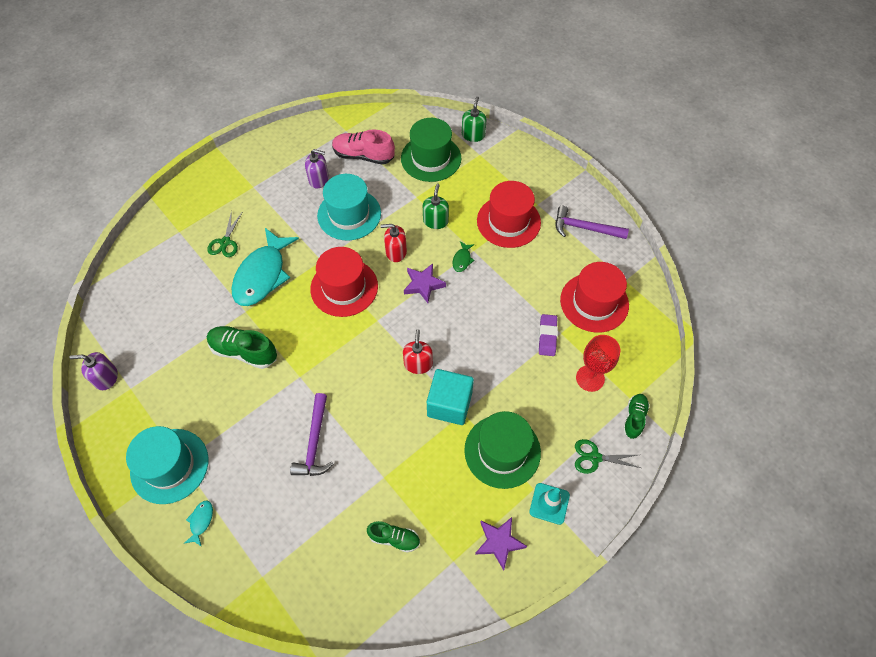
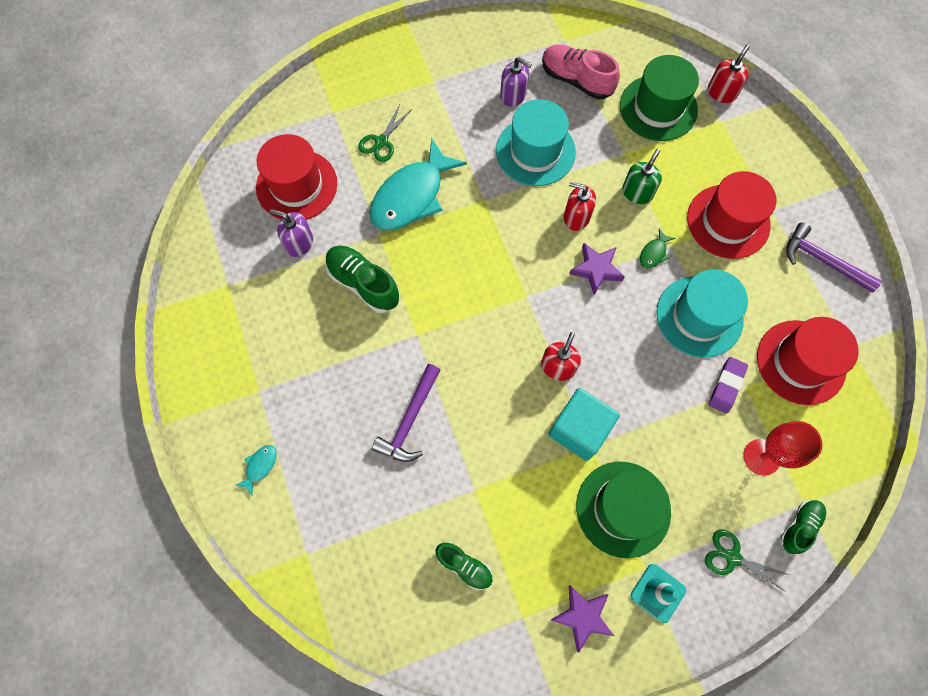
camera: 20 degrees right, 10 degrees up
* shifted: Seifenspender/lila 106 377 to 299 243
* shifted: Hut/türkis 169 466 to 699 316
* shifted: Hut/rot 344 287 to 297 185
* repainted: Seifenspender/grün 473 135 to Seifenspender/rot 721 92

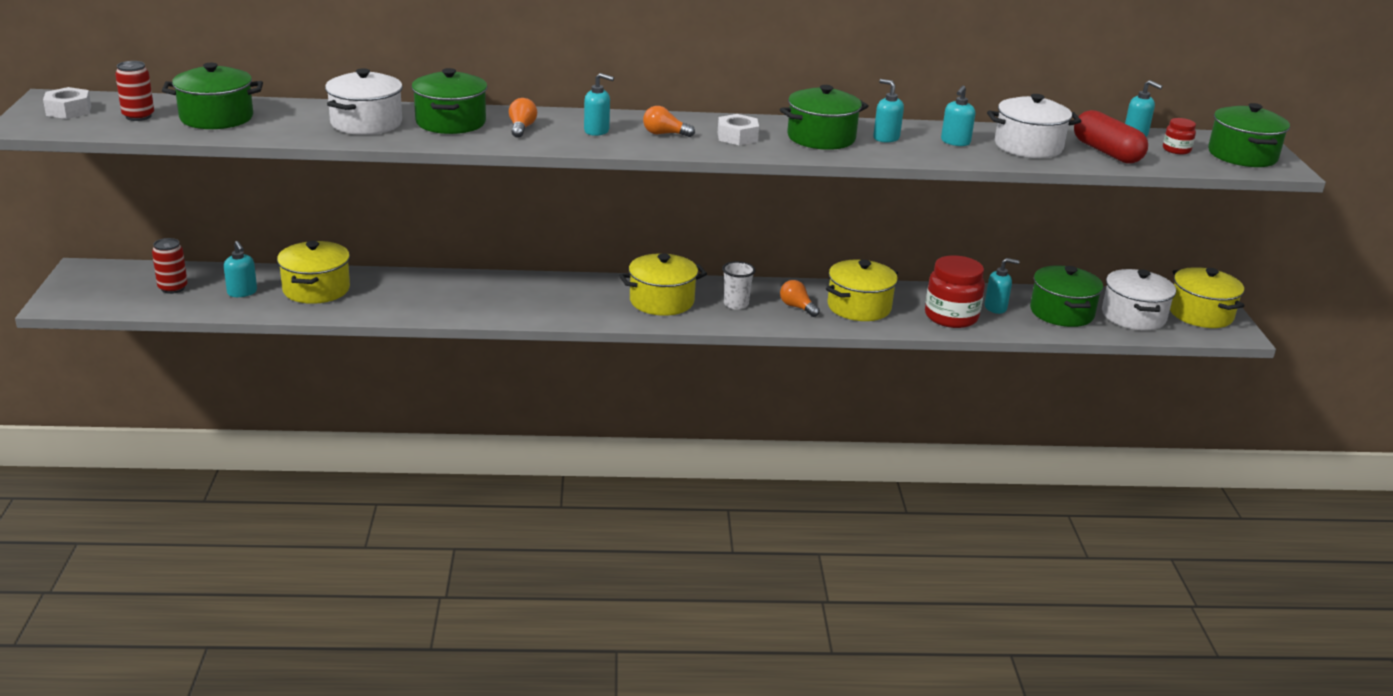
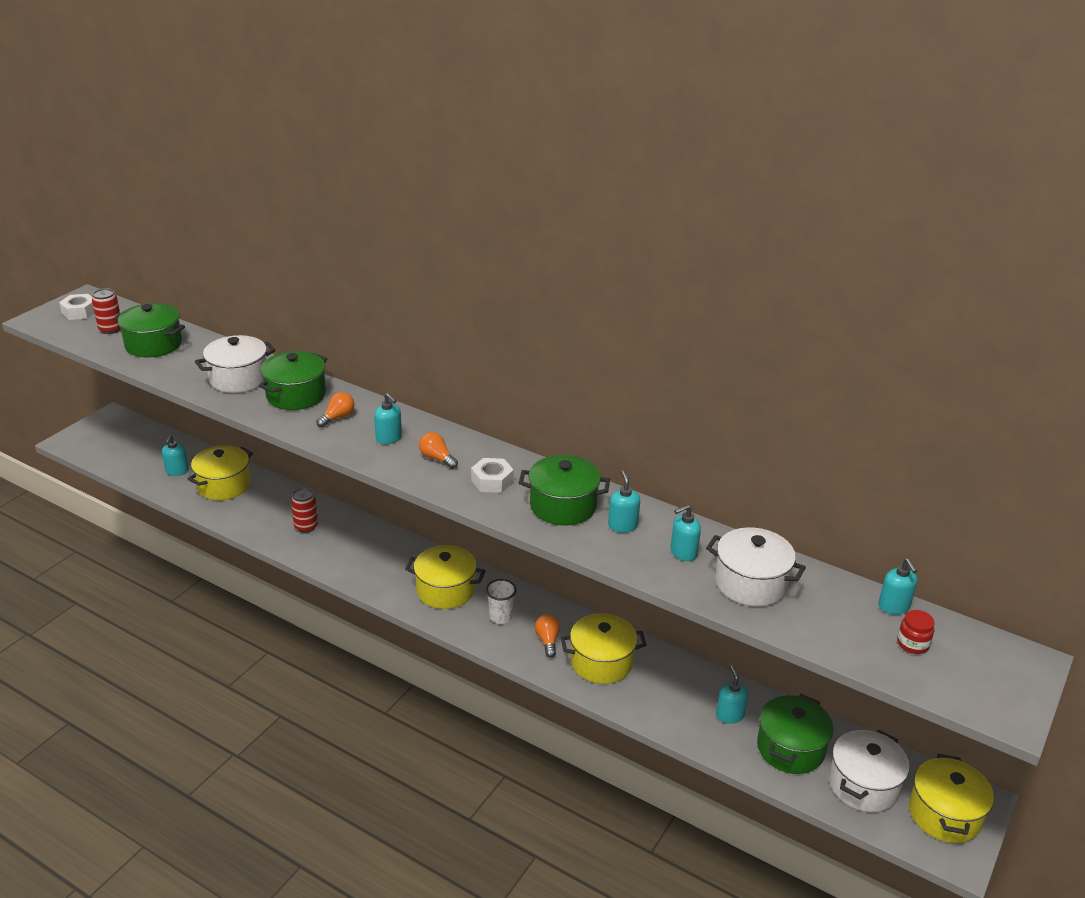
camera: 35 degrees right, 5 degrees up
* shifted: Dose/rot 173 288 to 306 526
* gone: Einmachglas/rot 951 317
* rotated: Seifenspender/türkis 995 308 = 729 715 135 degrees counterclockwise
* gone: Kapsel/rot 1107 152
* gone: Kochtopf/grün 1242 155

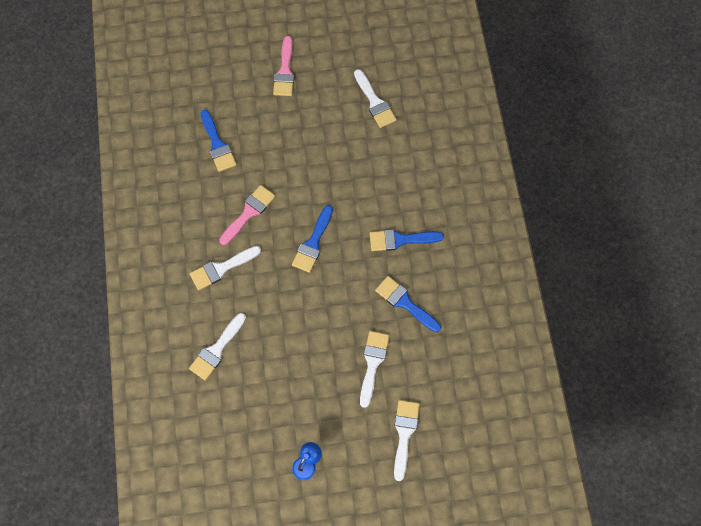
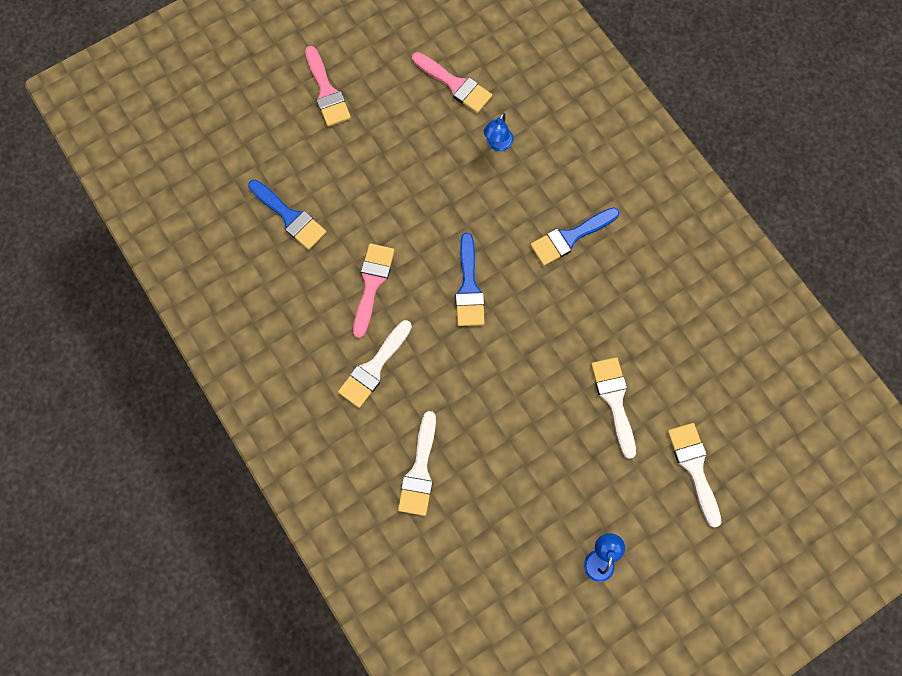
camera: 25 degrees left, 5 degrees up
* repainted: Pinsel/weiß 375 102 to Pinsel/rosa 455 85
* gone: Pinsel/blau 405 303
* new: Lampe/blau 497 144

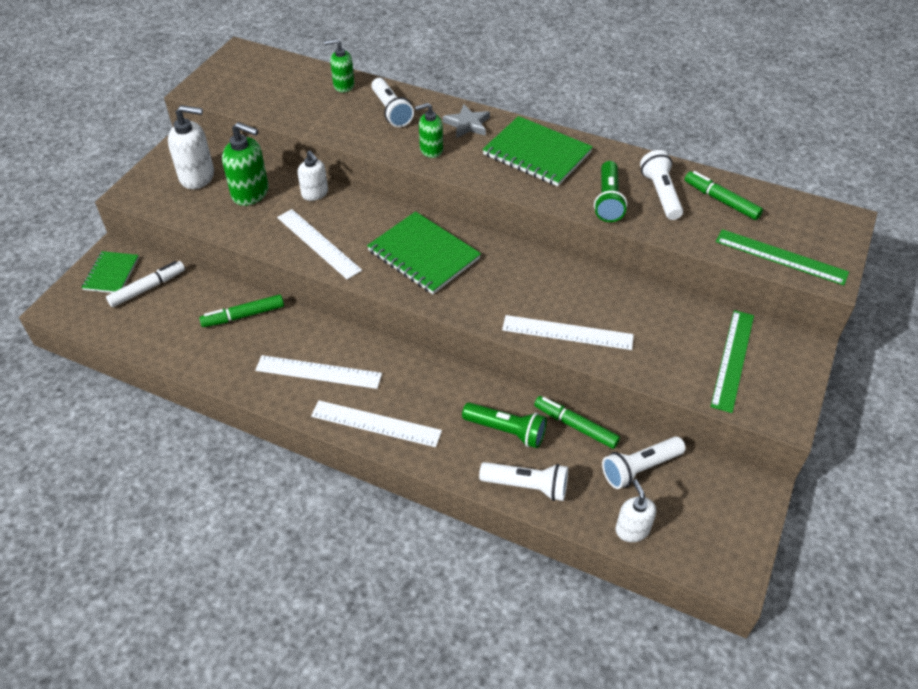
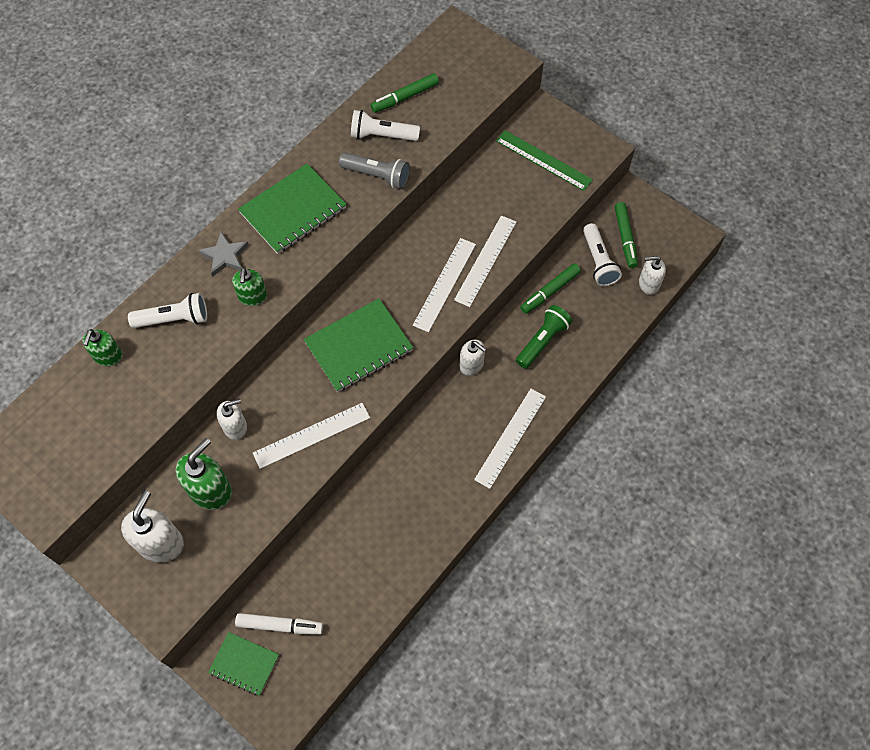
camera: 75 degrees left, 15 degrees up
* rotated: Filzstift/weiß 147 288 = 280 625 120 degrees clockwise
* shifted: Filzstift/grün 243 316 to 625 238
* shifted: Lineal/weiß 318 372 to 444 284
* gone: Taschenlampe/weiß 527 486
* repainted: Taschenlampe/grün 608 201 to Taschenlampe/grau 377 176
* gone: Lineal/grün 781 257
* new: Seifenspender/weiß 471 365

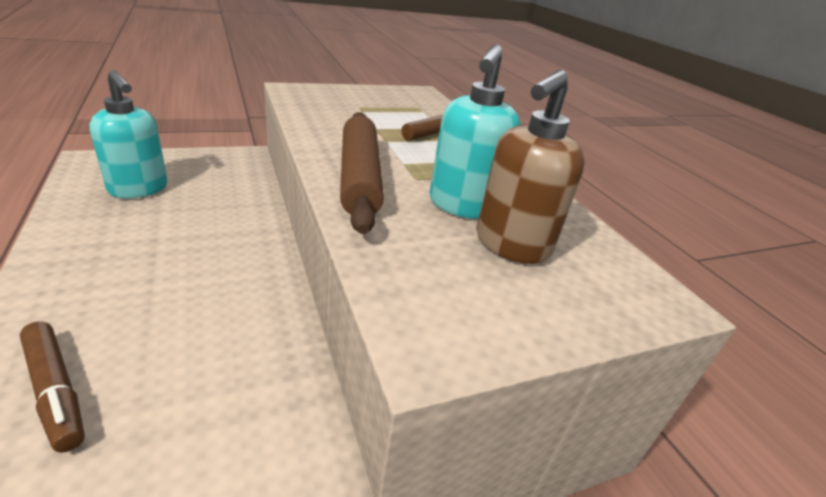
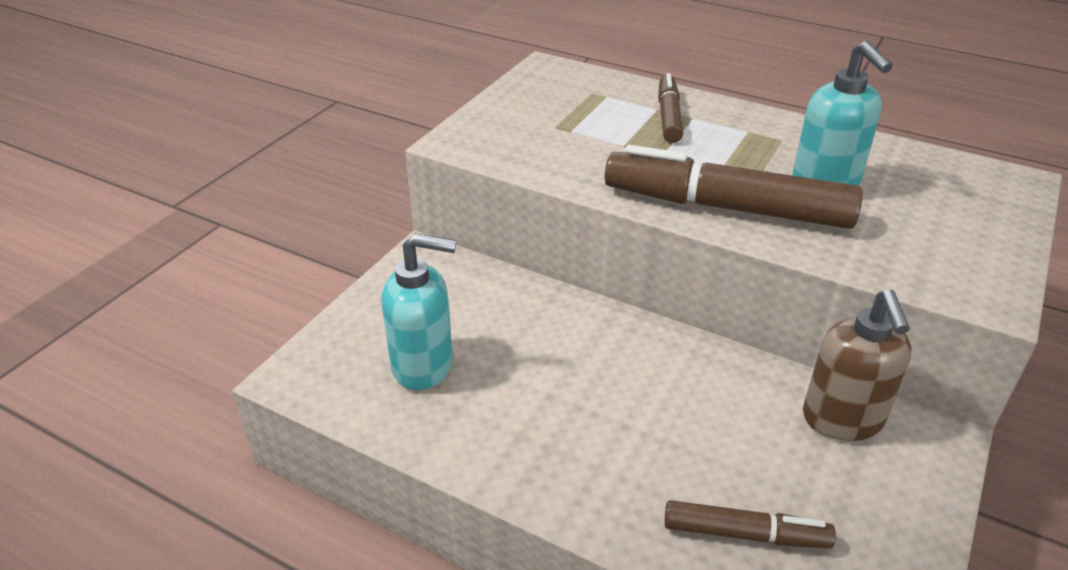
camera: 35 degrees left, 5 degrees up
* swapped: Nudelholz/braun 359 177 to Filzstift/braun 726 207
* shifted: Seifenspender/braun 511 245 to 842 420

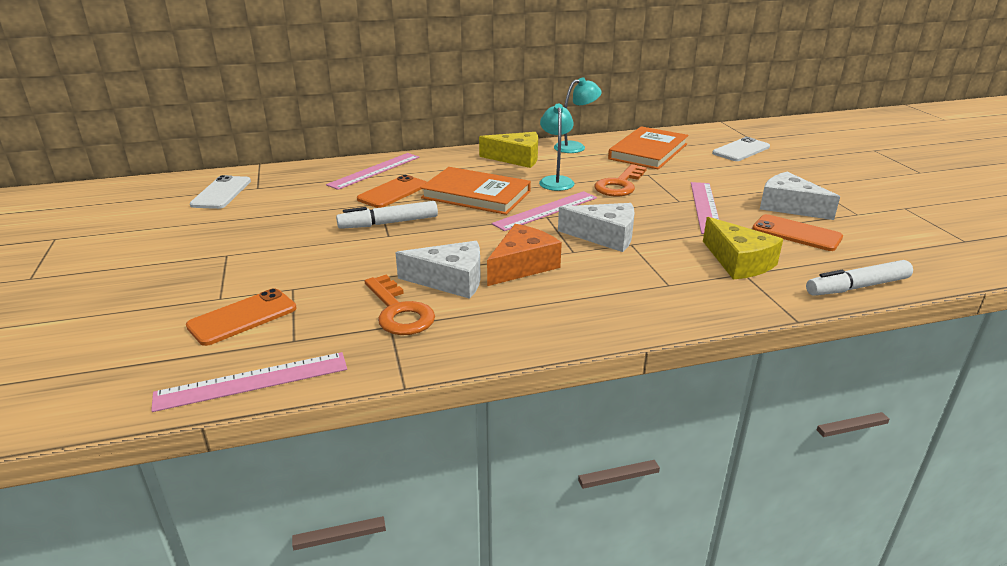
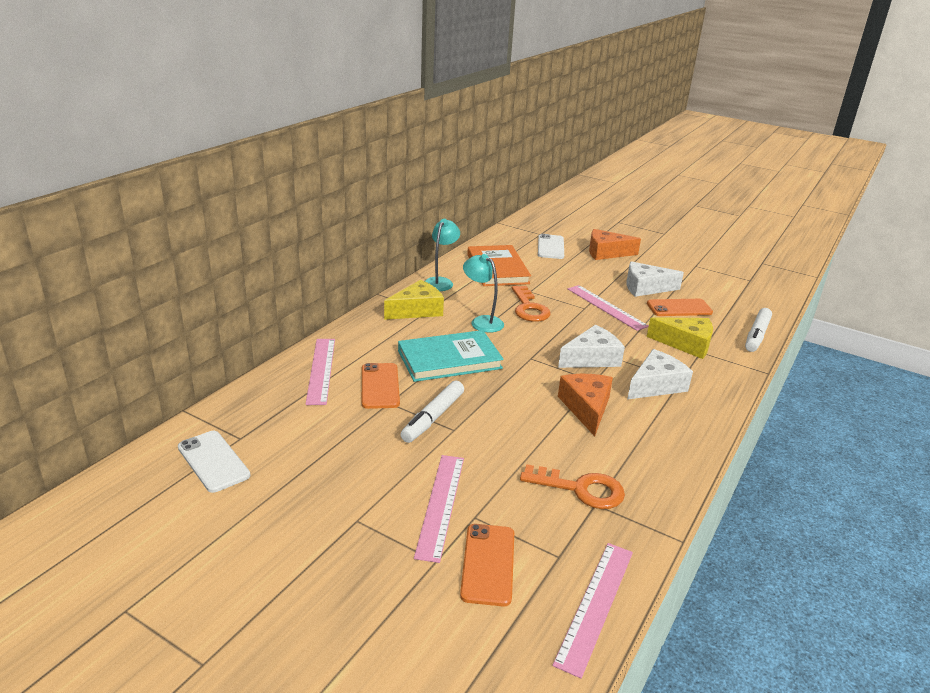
camera: 45 degrees left, 0 degrees up
* shifted: Käse/weiß 450 280 to 656 385
* repainted: Buch/orange 476 195 to Buch/türkis 449 359
* shifted: Lineal/rosa 545 210 to 440 505
* new: Käse/orange 606 253

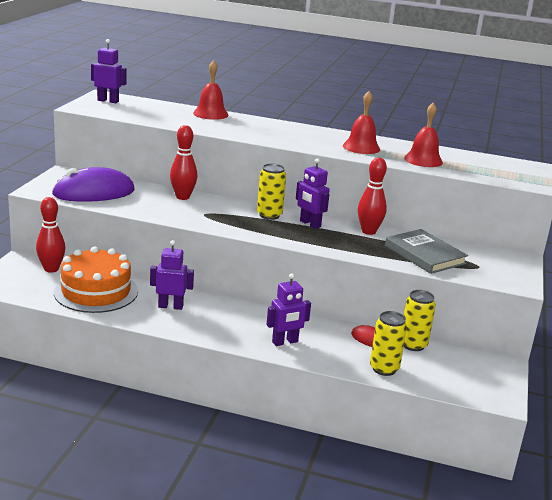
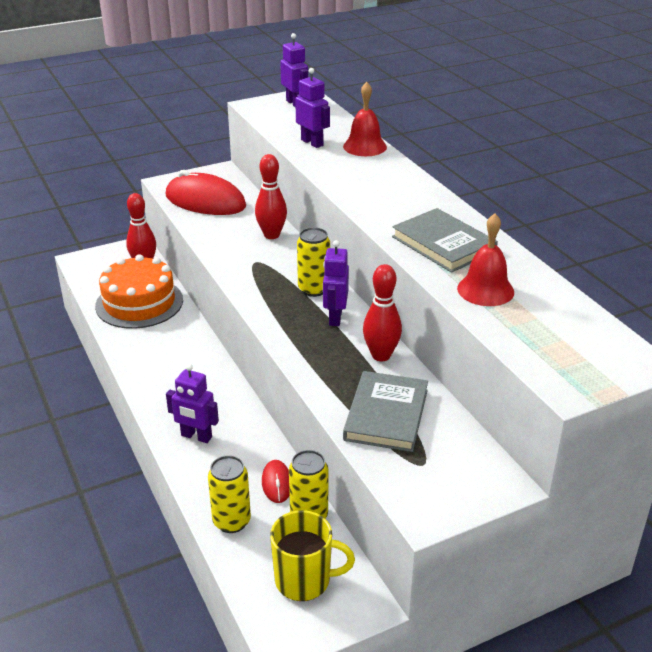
camera: 50 degrees right, 10 degrees up
* repainted: Computermaus/lila 94 192 to Computermaus/rot 205 201
* shifted: Roboter/lila 170 306 to 312 143
* swapped: Glocke/rot 361 147 to Buch/grau 443 244
* new: Tasse/gelb 304 580

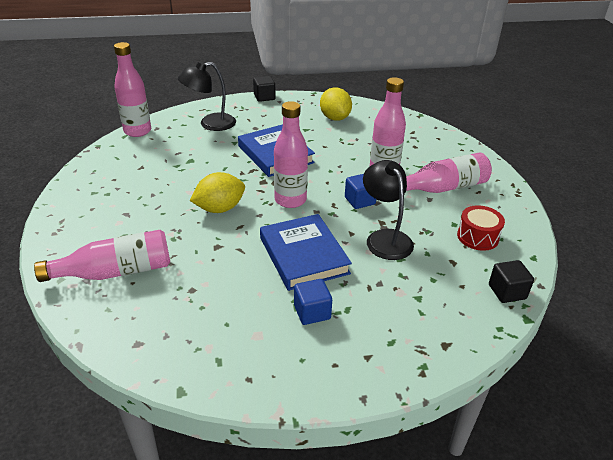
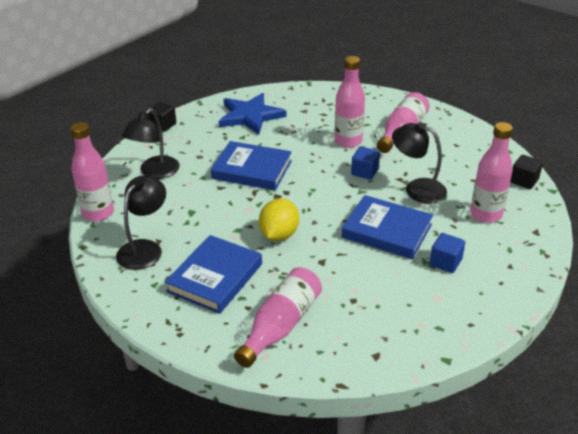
camera: 40 degrees left, 0 degrees up
* shifted: Flasche/rosa 290 200 to 486 214
* swapped: Zitrone/gelb 335 118 to Stern/blau 250 116
* gone: Trommel/rot 477 237
* new: Lampe/schwarz 145 248
* new: Buch/blau 215 278

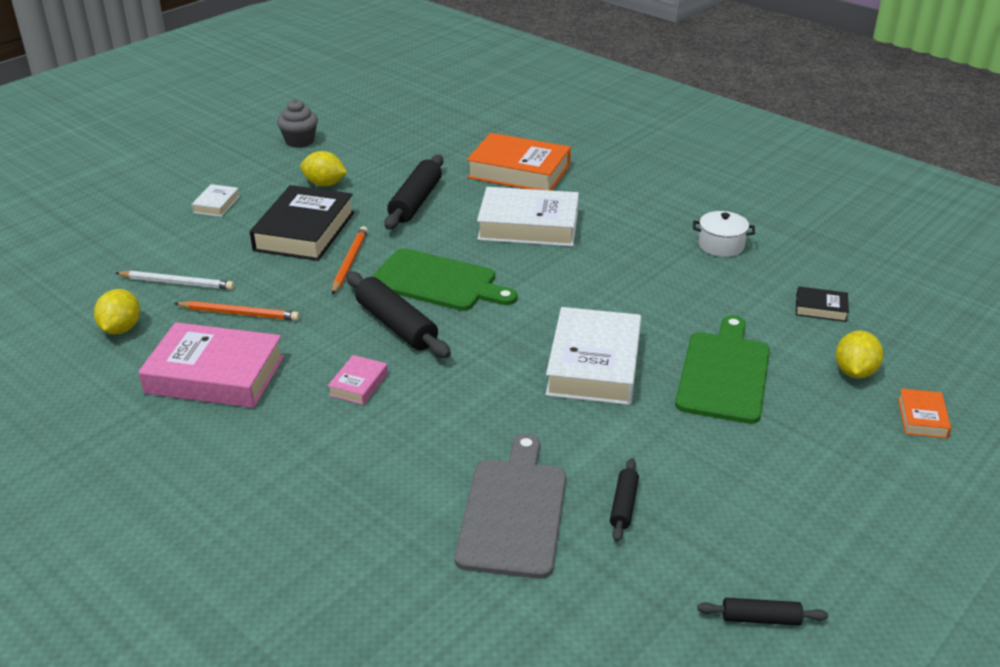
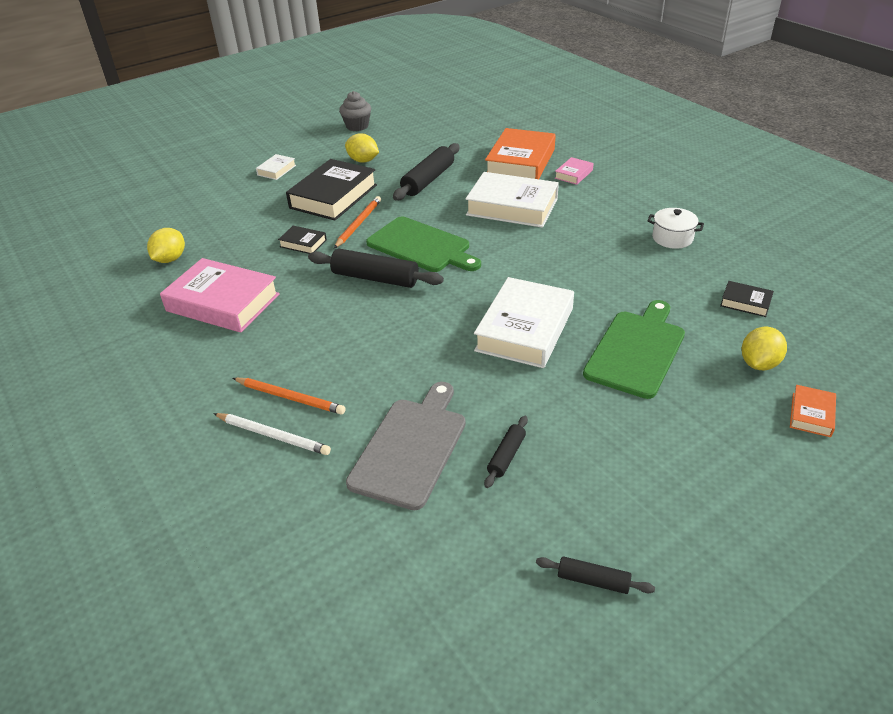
camera: 15 degrees right, 5 degrees up
* shifted: Bleistift/weiß 177 283 to 273 435
* shifted: Bleistift/orange 239 313 to 290 397
* shifted: Buch/rosa 358 384 to 573 174
* rotated: Nudelholz/schwarz 396 325 = 375 278 45 degrees counterclockwise
* rotated: Buch/orange 519 171 = 520 162 75 degrees clockwise
* new: Buch/schwarz 303 243

